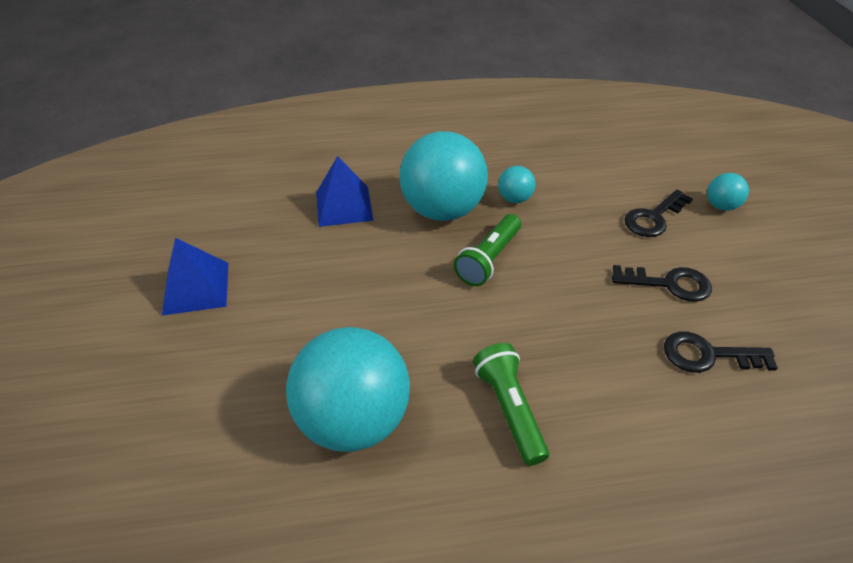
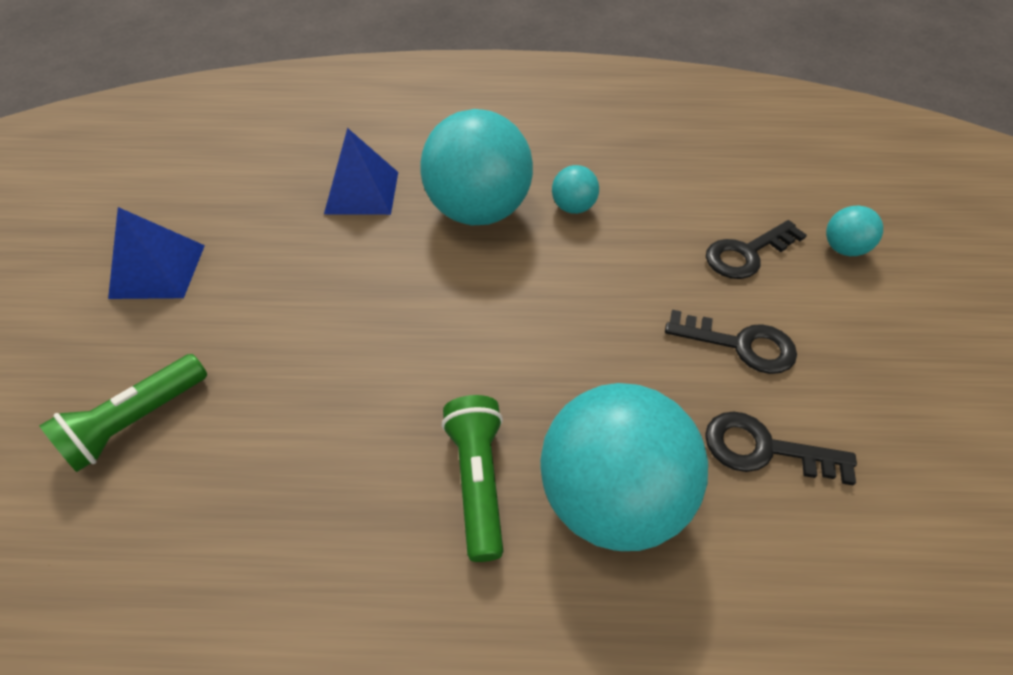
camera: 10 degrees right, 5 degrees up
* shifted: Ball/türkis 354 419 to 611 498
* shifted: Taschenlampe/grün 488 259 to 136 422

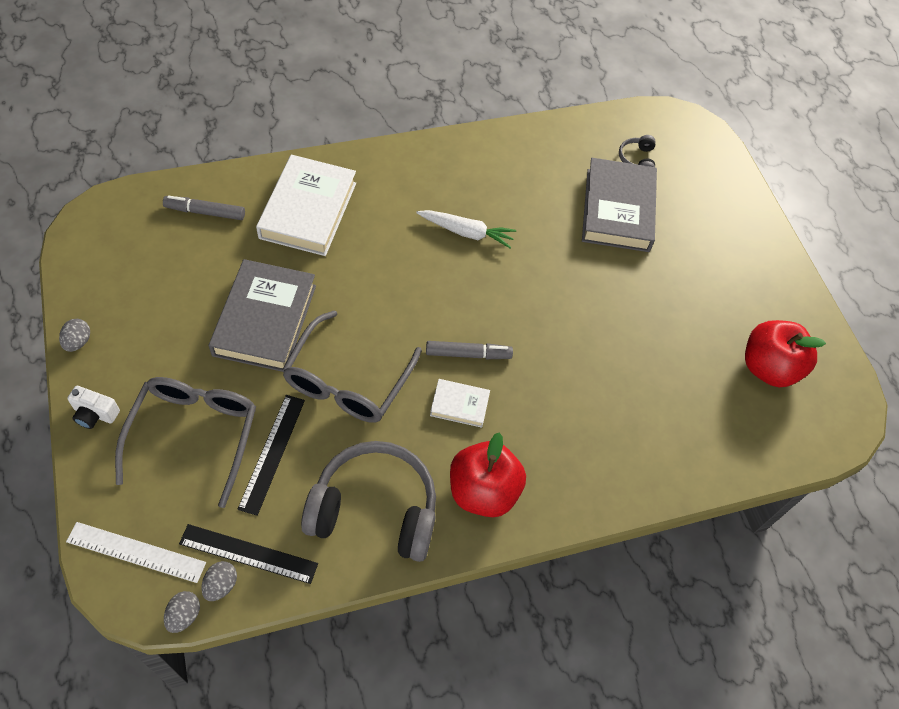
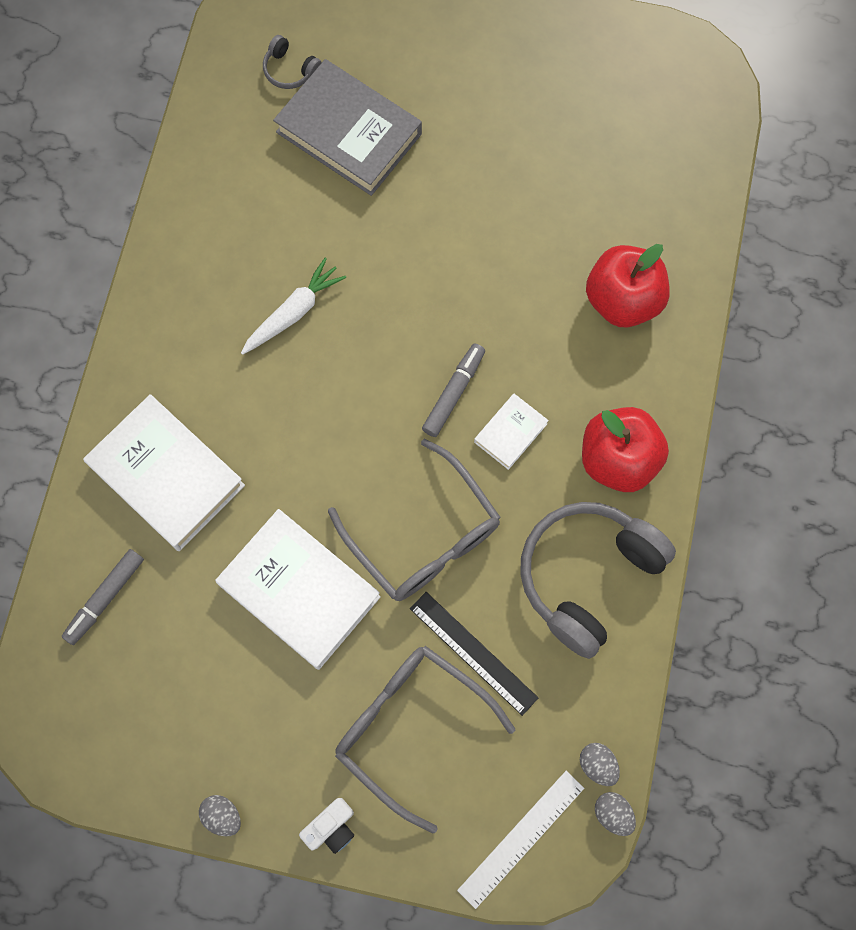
camera: 55 degrees left, 15 degrees up
* gone: Lineal/schwarz 248 553
* repainted: Buch/grau 265 320 to Buch/weiß 299 591
* shifted: Apfel/rot 768 367 to 622 300

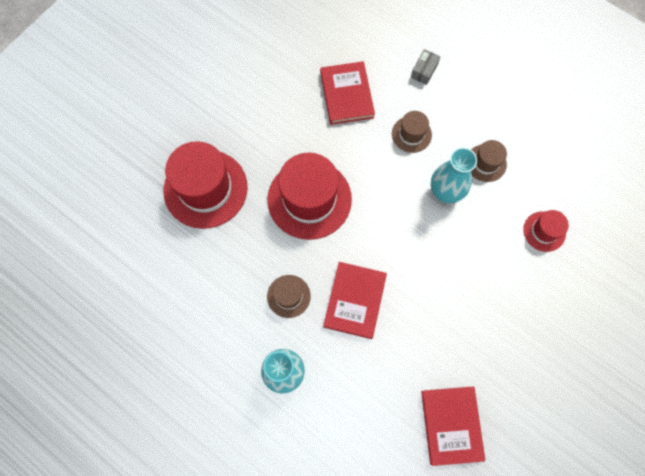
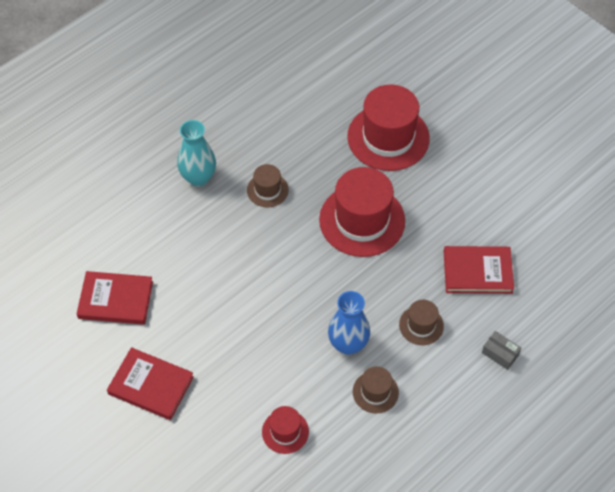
camera: 100 degrees right, 15 degrees down
* shifted: Buch/rot 354 300 to 151 385
* repainted: Vase/türkis 445 192 to Vase/blau 348 344

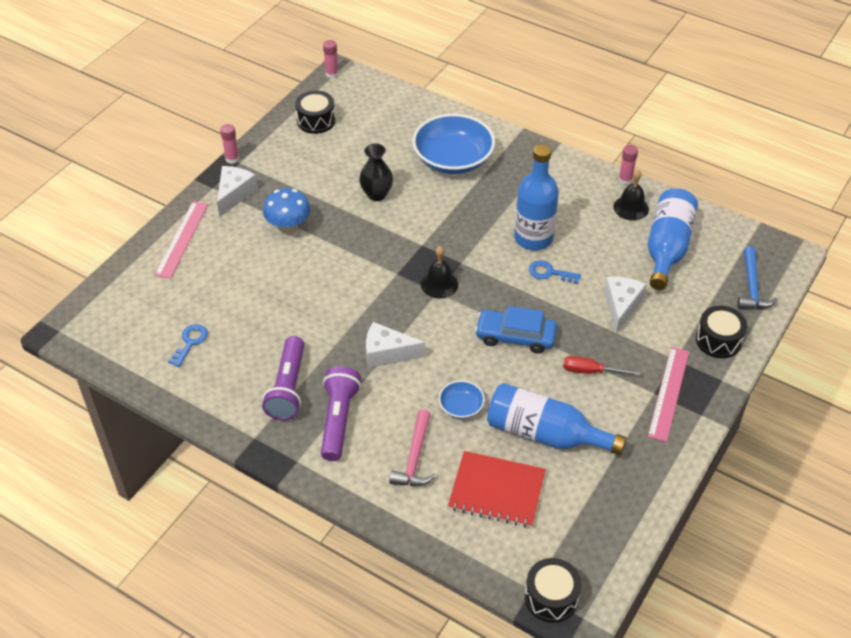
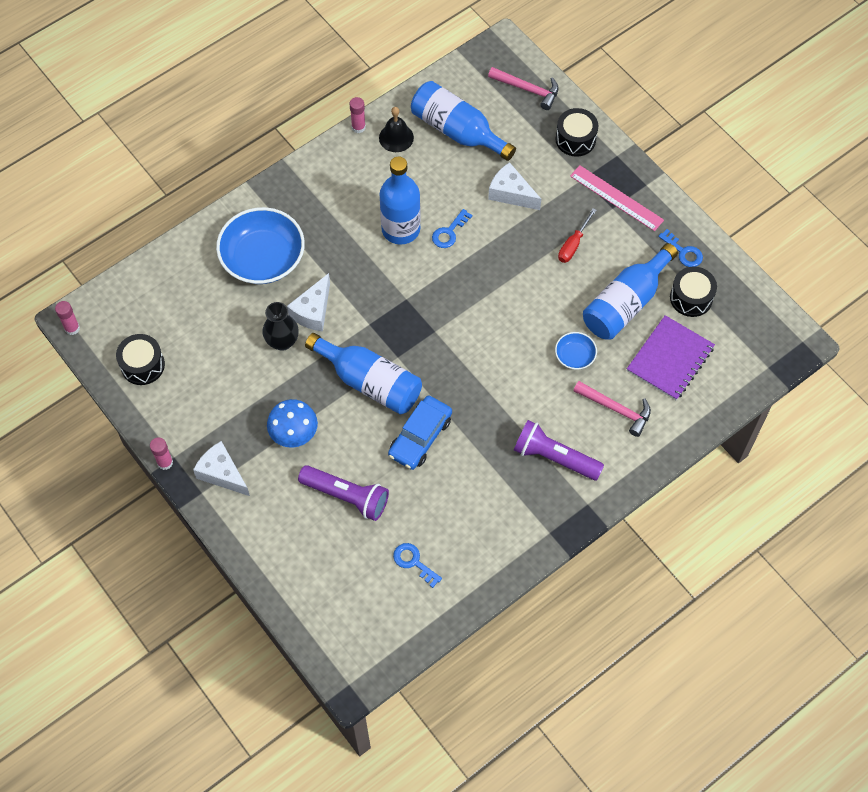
camera: 70 degrees left, 15 degrees up
* gone: Lineal/rosa 182 239
* shifted: Taschenlampe/lila 288 387 to 346 496
* shifted: Käse/weiß 387 353 to 313 311
* gone: Glocke/schwarz 439 284
* repainted: Notizbuch/rot 496 491 to Notizbuch/lila 670 359
* shifted: Auto/blau 515 336 to 420 437
* shifted: Trommel/schwarz 551 597 to 691 298
* repainted: Hammer/blau 752 287 to Hammer/rosa 527 89
* new: Flasche/blau 369 382
* new: Schlüssel/blau 683 252

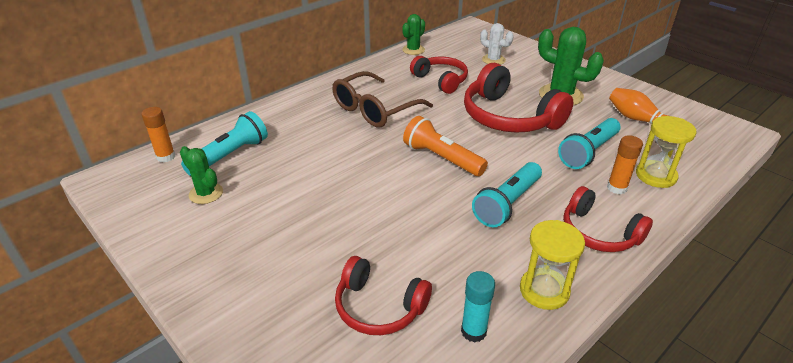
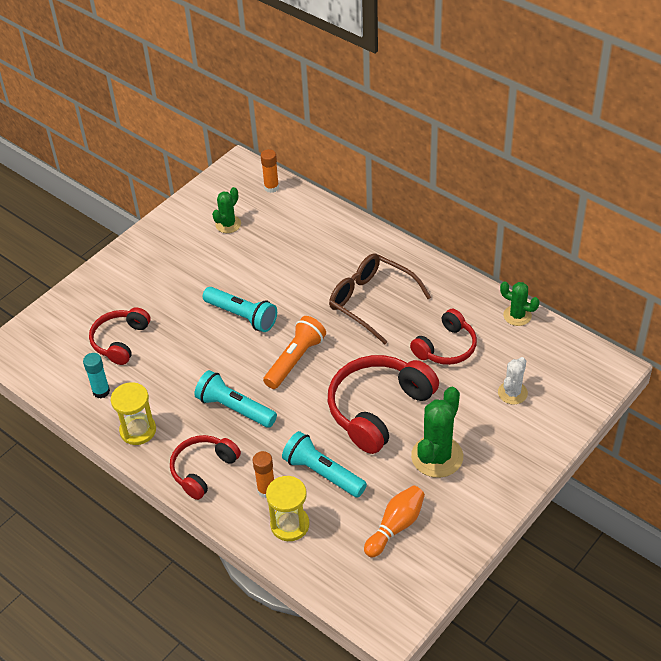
camera: 85 degrees right, 10 degrees up
* shifted: Taschenlampe/türkis 230 155 to 242 316

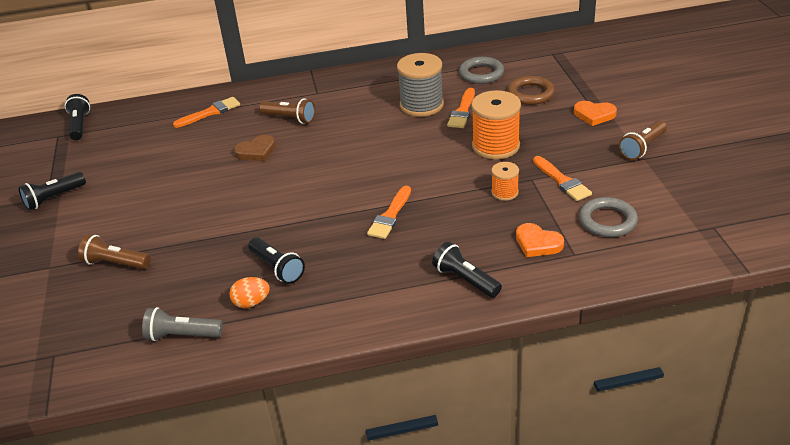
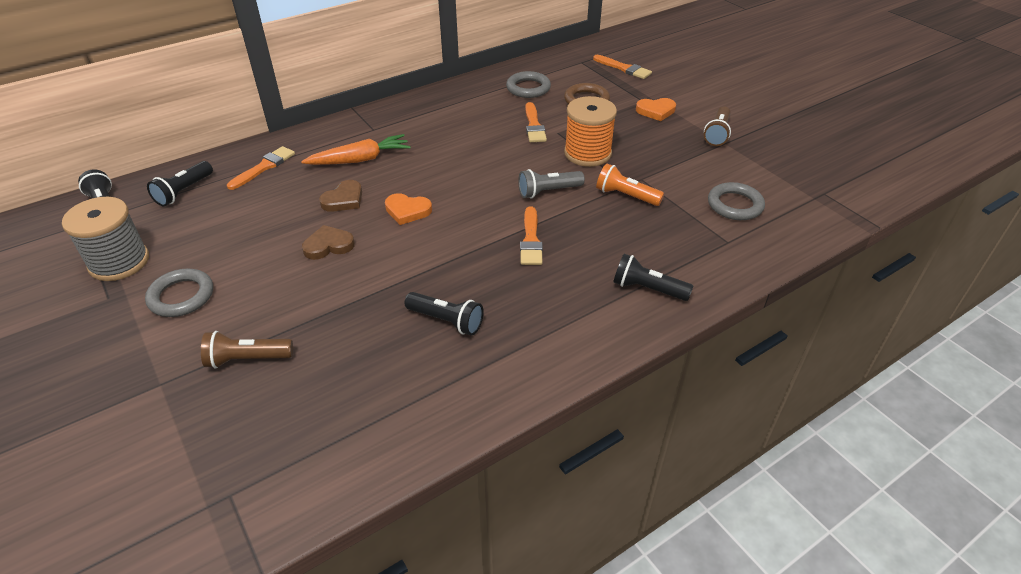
camera: 25 degrees left, 5 degrees up
* shifted: Taschenlampe/schwarz 53 198 to 184 191
* shifted: Taschenlampe/grau 182 335 to 548 191
* gone: Ei/orange 251 303
* swapped: Taschenlampe/braun 290 118 to Karotte/orange 360 159
* shifted: Garnrolle/grau 421 105 to 119 262
* swapped: Garnrolle/orange 504 192 to Taschenlampe/orange 626 196
* shifted: Herz/orange 537 243 to 407 211
* shifted: Pinsel/orange 562 181 to 624 68
* new: Ring/grau 181 296
* new: Herz/braun 328 245

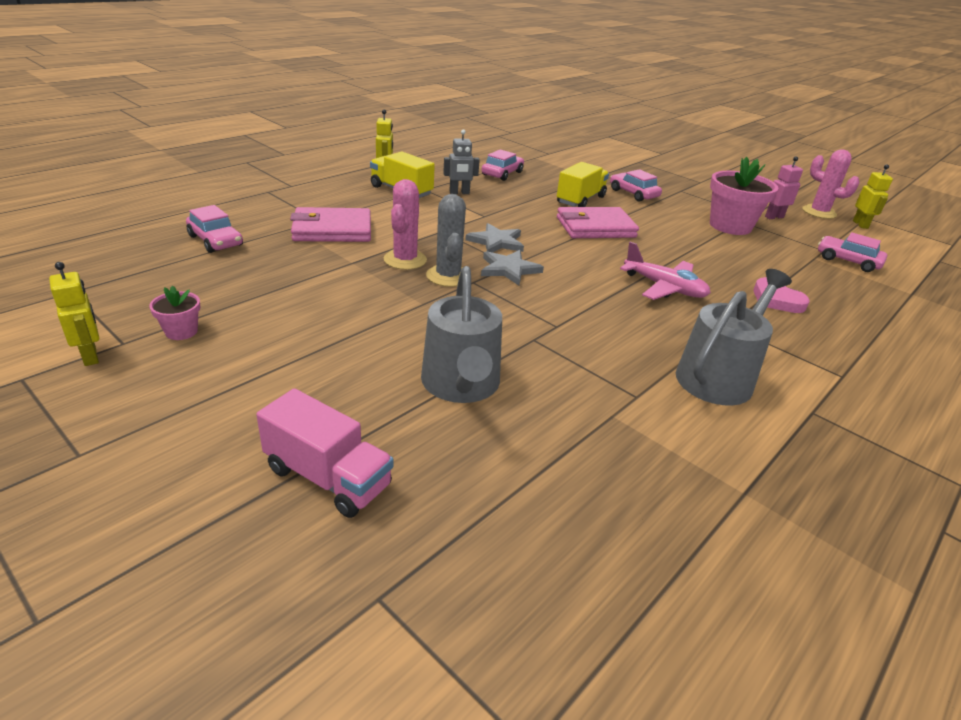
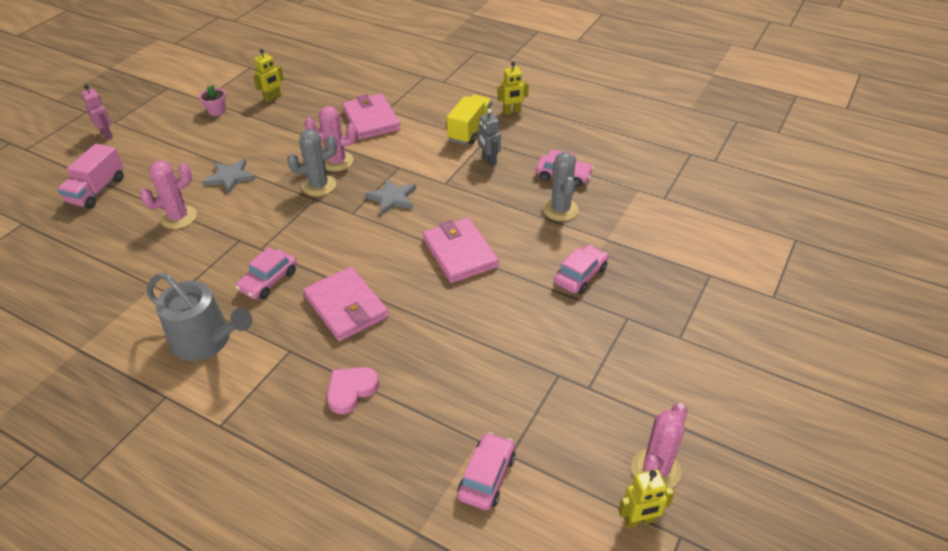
camera: 80 degrees right, 10 degrees up
* shifted: Roboter/gelb 91 356 to 273 98
* shifted: Auto/rosa 216 241 to 268 281
* swapped: Gießkanne/grau 461 385 to Kaktus/rosa 178 217
* shifted: Stern/grau 509 269 to 230 177
* gone: Lastwagen/gelb 580 200
* swapped: Flugzeug/rosa 664 288 to Geldbörse/rosa 346 307
* gone: Blumentopf/rosa 730 226
* shifted: Roboter/rosa 774 217 to 107 134
* new: Kaktus/grau 560 209

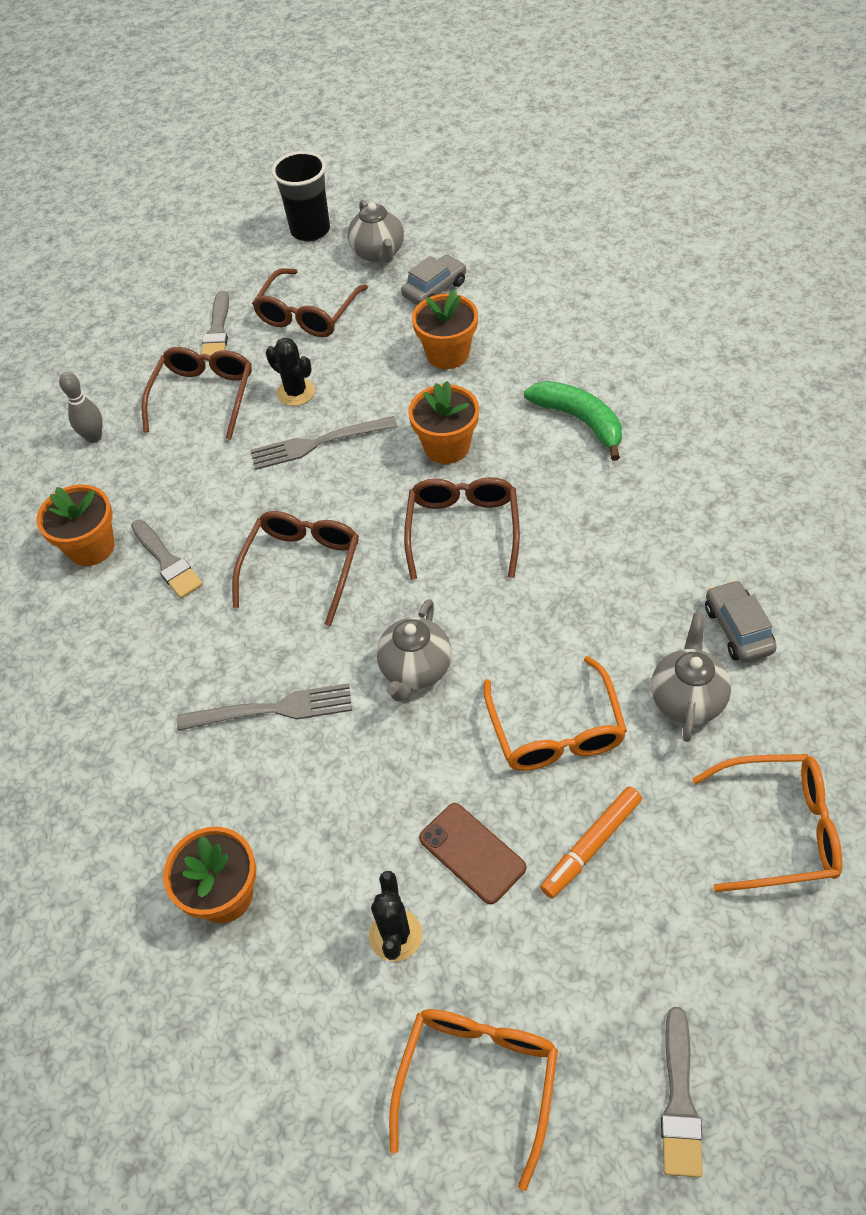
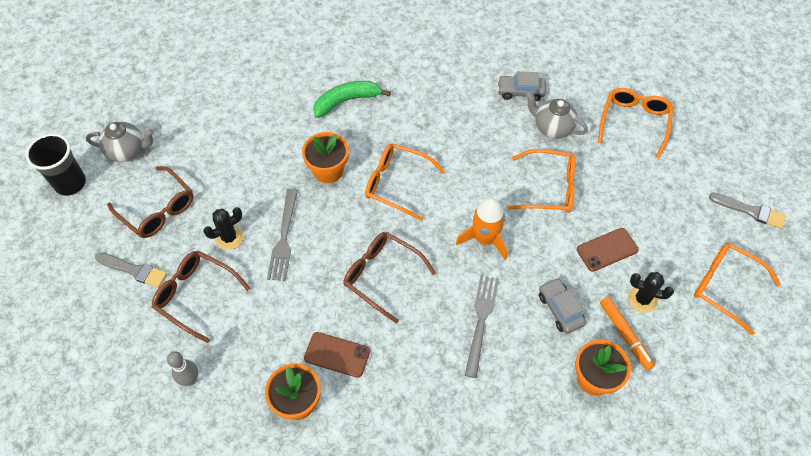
camera: 75 degrees left, 5 degrees up
* swapped: Pinsel/grau 167 562 to Handy/braun 337 354
* swapped: Teekanne/grau 415 670 to Rakete/orange 485 239
* shifted: Auto/grau 435 289 to 560 309
* repainted: Brille/braun 463 530 to Brille/orange 397 184
* gone: Blumentopf/orange 447 354
* shifted: Filzstift/orange 591 846 to 625 335

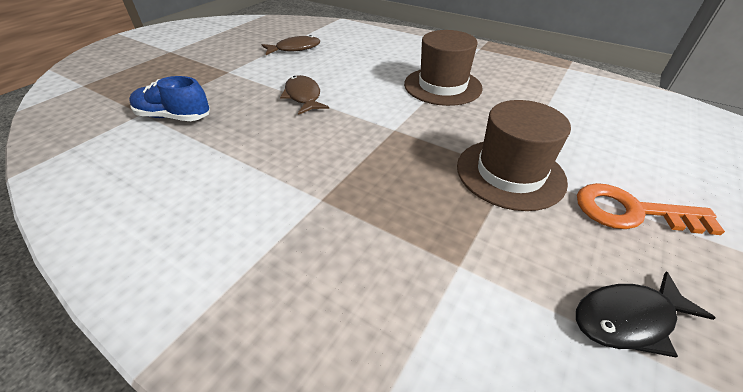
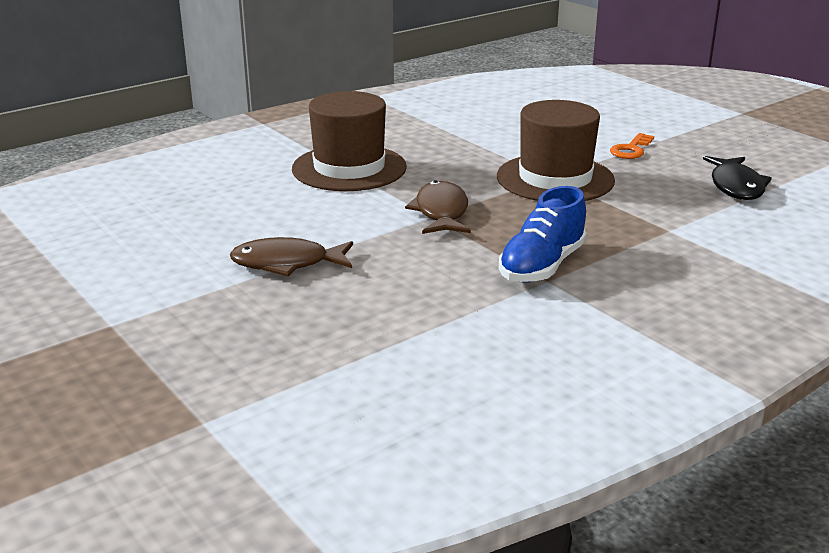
camera: 70 degrees left, 15 degrees down
* shifted: Schuh/blau 174 117 to 542 266
* shifted: Fisch/braun 295 49 to 441 212
* scaled: Schlüssel/orange 631 212 = 631 149 x0.58

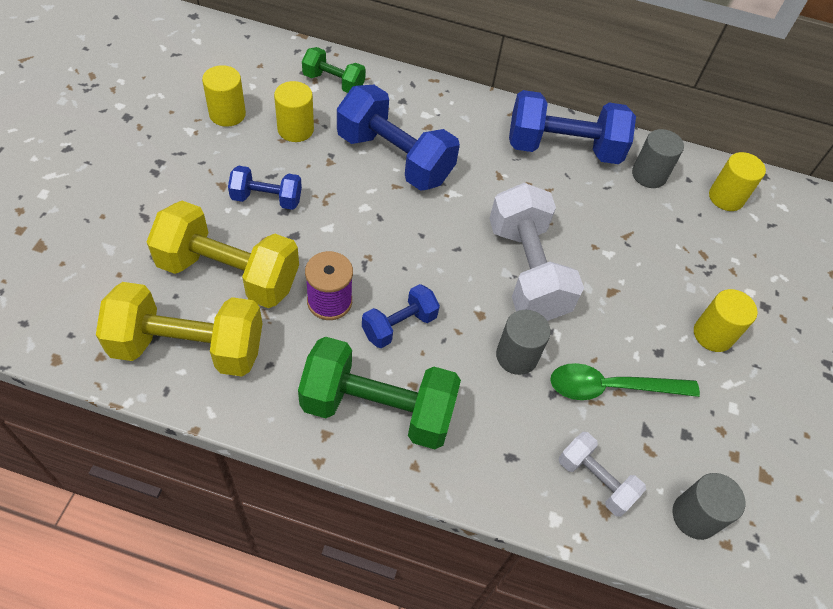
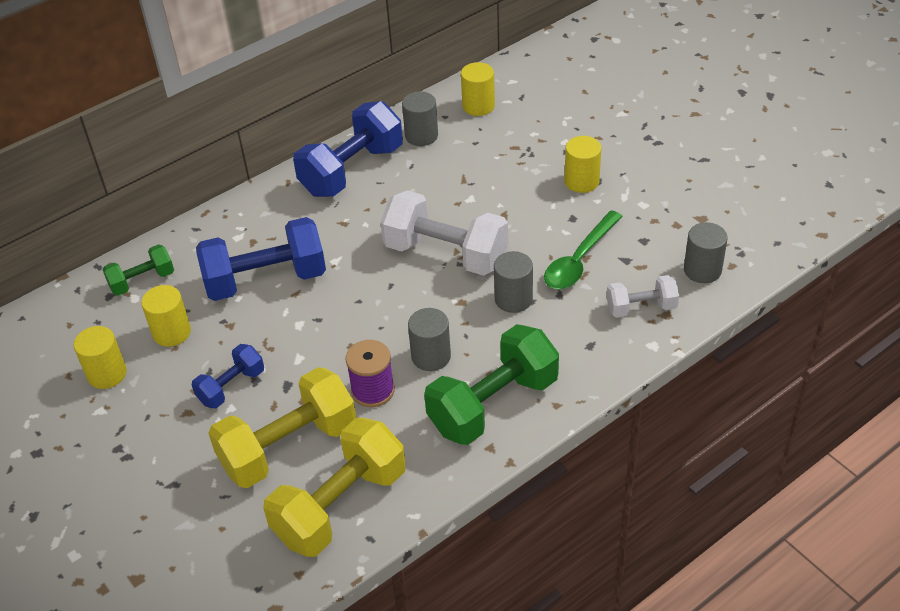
camera: 45 degrees left, 10 degrees down
* swapped: Hantel/blau 399 325 to Vollzylinder/grau 431 356

